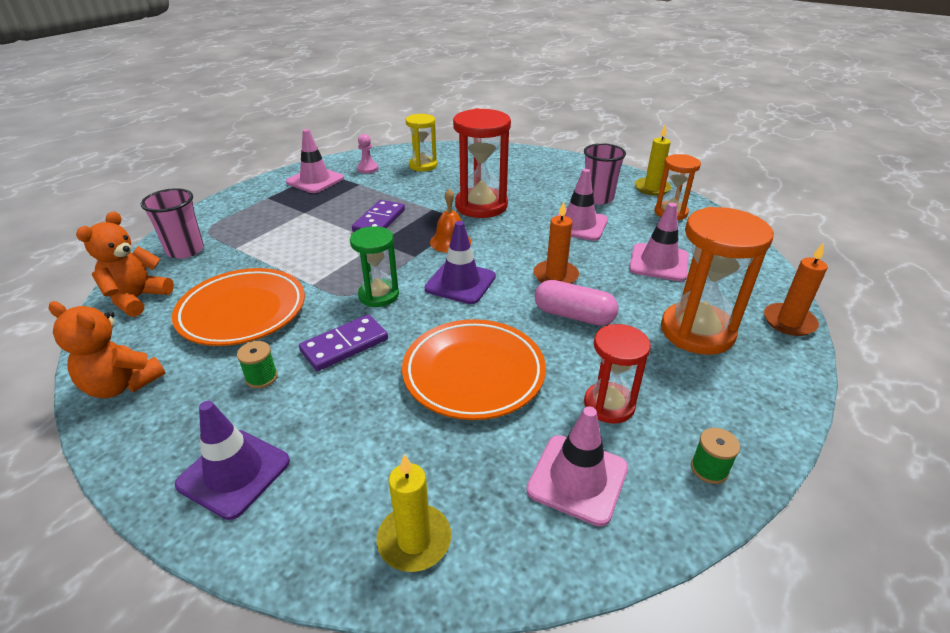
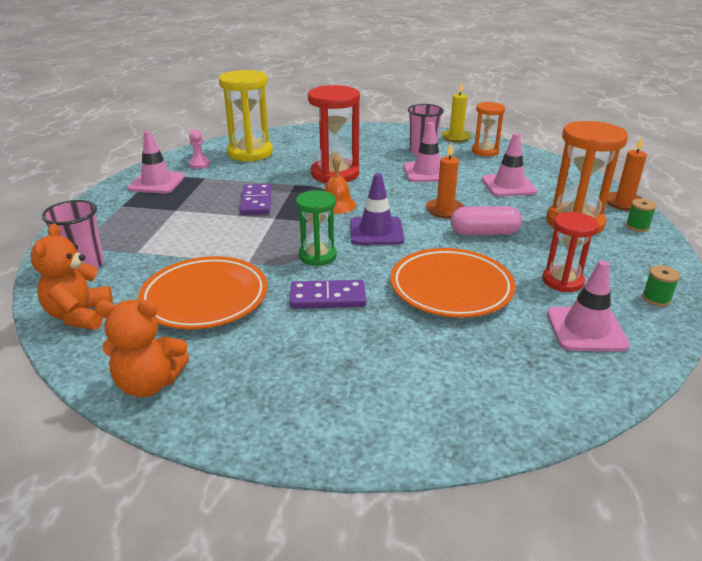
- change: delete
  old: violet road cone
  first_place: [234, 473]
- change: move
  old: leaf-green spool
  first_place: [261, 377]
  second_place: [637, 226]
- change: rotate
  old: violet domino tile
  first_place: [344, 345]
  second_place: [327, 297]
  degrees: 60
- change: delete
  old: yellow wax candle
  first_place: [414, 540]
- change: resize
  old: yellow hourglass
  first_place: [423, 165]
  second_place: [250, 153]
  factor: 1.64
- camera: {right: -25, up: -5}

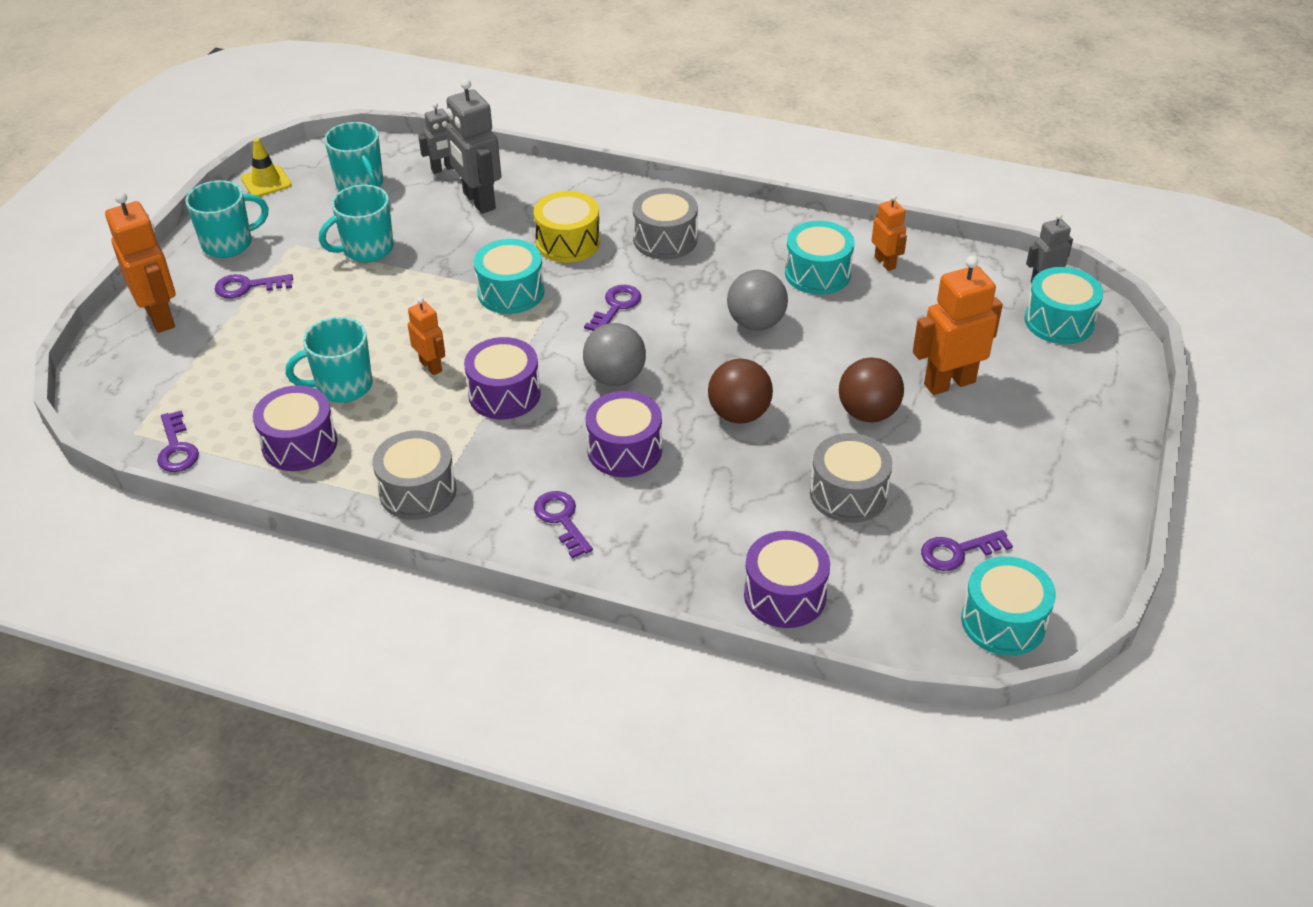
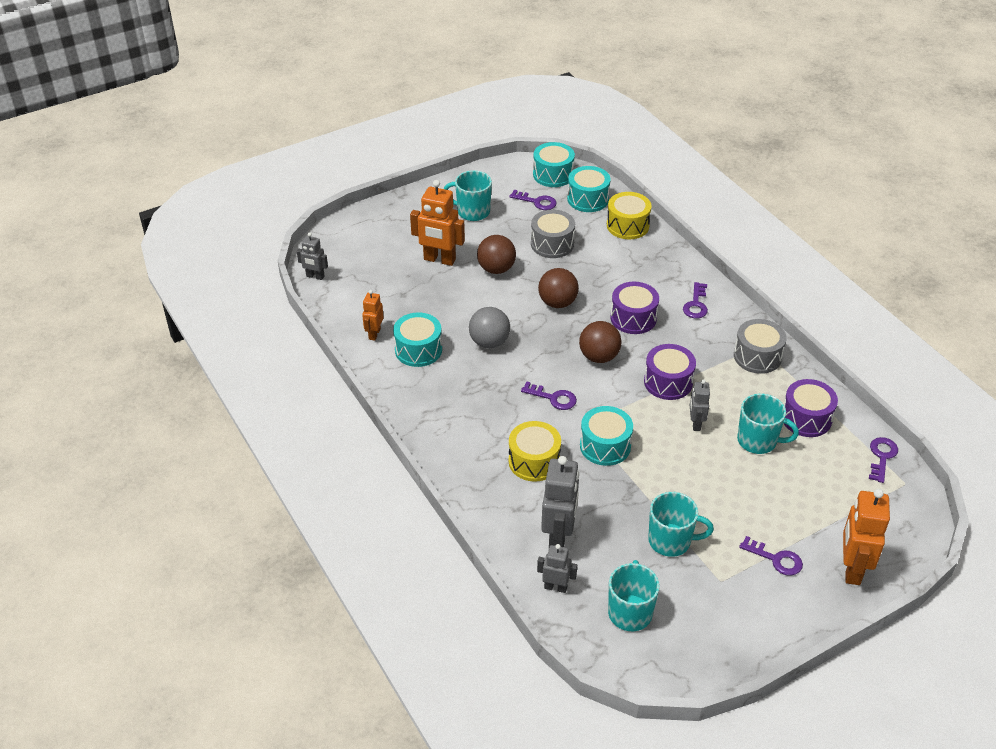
- change: move
  old: turquoise tea mug
  first_place: [229, 243]
  second_place: [472, 212]
- change: delete
  old: yellow road cone
  first_place: [266, 182]
- change: recolor
  old: bright orange toy robot
  new: grey toy robot
  first_place: [431, 366]
  second_place: [695, 424]
- change: recolor
  old: grey sphere
  new: russet sphere
  first_place: [615, 377]
  second_place: [599, 357]
- change: rotate
  old: violet door key
  first_place: [616, 307]
  second_place: [553, 398]
  degrees: -135
- change: delete
  old: grey snare drum
  first_place: [665, 239]
- change: recolor
  old: violet snare drum
  new: yellow snare drum
  first_place: [785, 595]
  second_place: [627, 225]
- change: move
  old: turquoise snare drum
  first_place: [1059, 321]
  second_place: [588, 199]
- camera: {right: -140, up: 0}

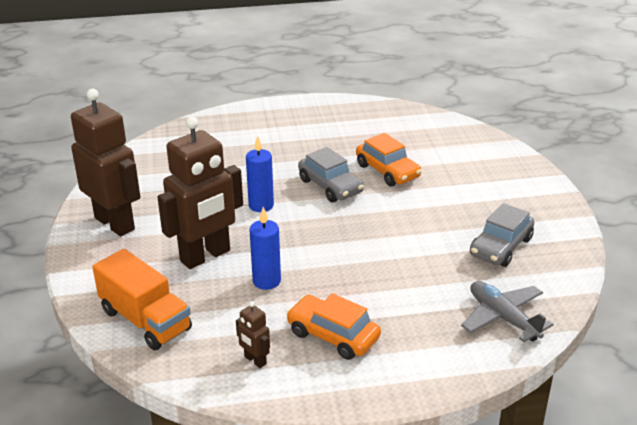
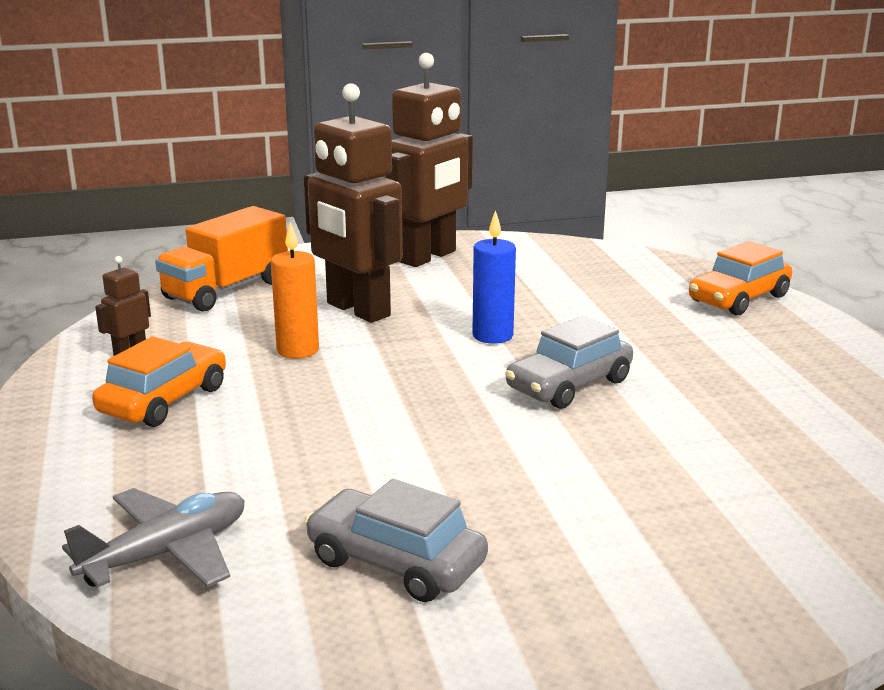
- change: recolor
  old: royal blue wax candle
  new: bright orange wax candle
  first_place: [266, 281]
  second_place: [298, 350]
- change: move
  old: bright orange automobile
  first_place: [387, 171]
  second_place: [738, 299]
- camera: {right: 85, up: -10}

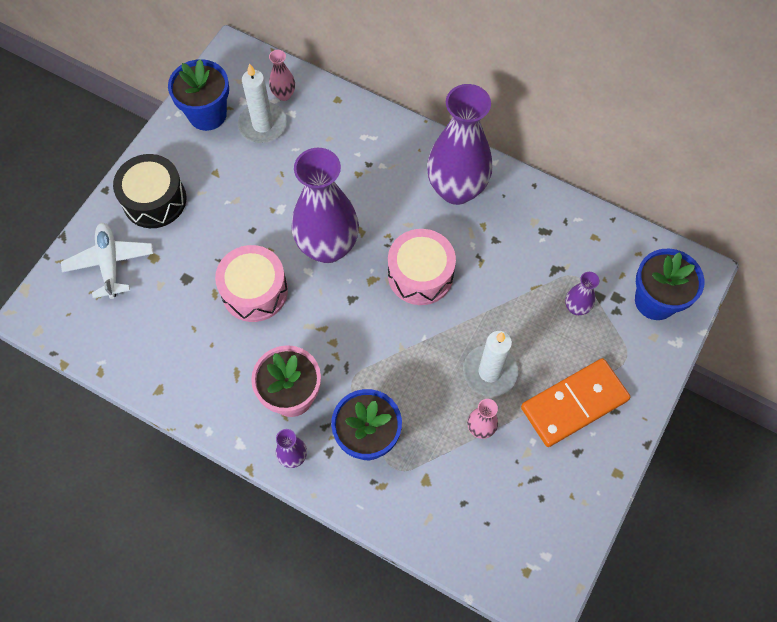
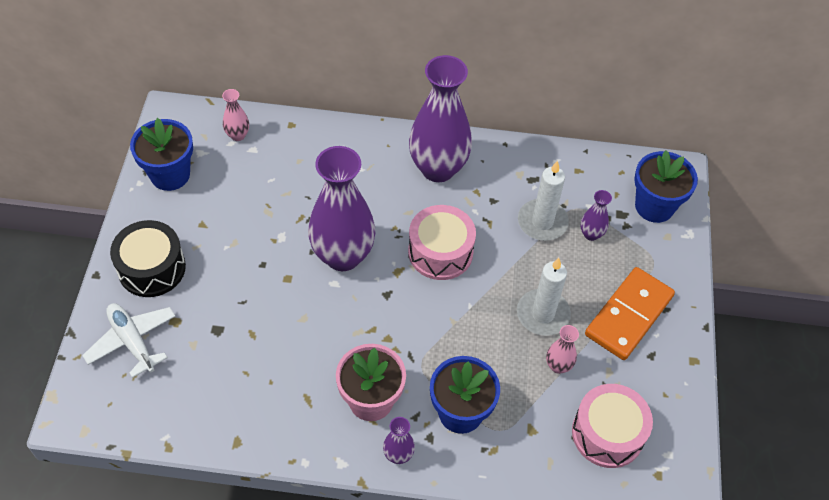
- change: move
  old: rosy snare drum
  first_place: [254, 291]
  second_place: [607, 433]
- change: move
  old: snow-white wax candle
  first_place: [263, 125]
  second_place: [542, 222]
- camera: {right: -25, up: -10}

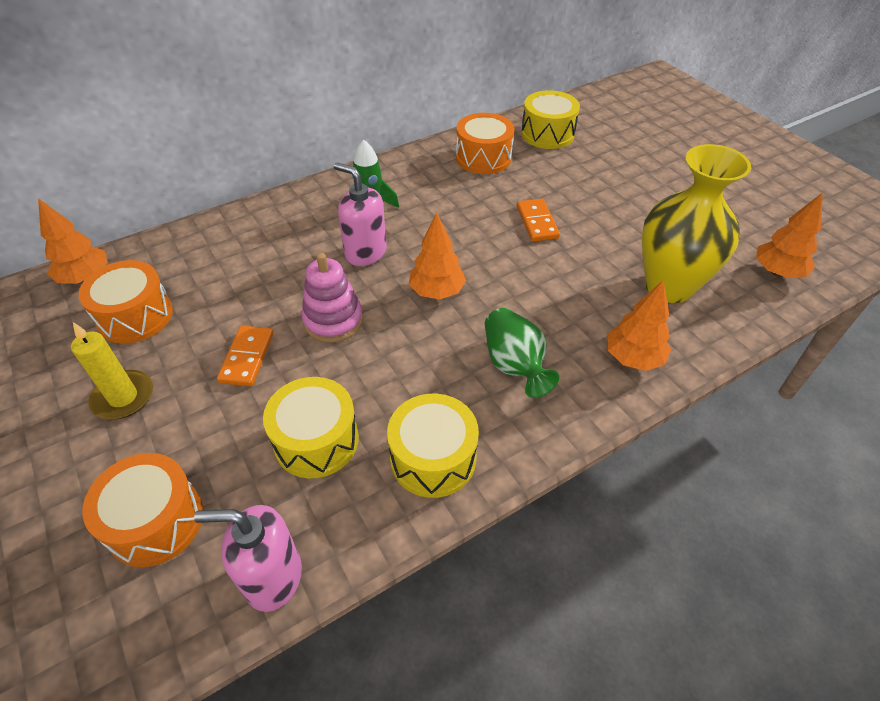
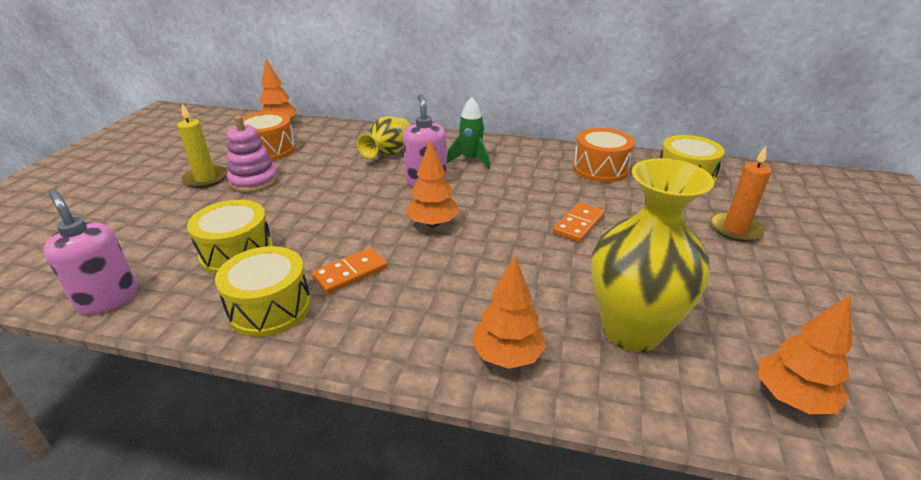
- change: delete
  old: bright orange snare drum
  first_place: [155, 521]
- change: move
  old: bright orange domino tile
  first_place: [247, 357]
  second_place: [350, 273]
- change: move
  old: rosy stacking toy
  first_place: [333, 320]
  second_place: [254, 181]
- change: delete
  old: leaf-green tall vase
  first_place: [514, 365]
- change: insert
  new: yellow tall vase
  second_place: [389, 153]
- change: insert
  new: bright orange wax candle
  second_place: [735, 229]
- camera: {right: 45, up: -15}

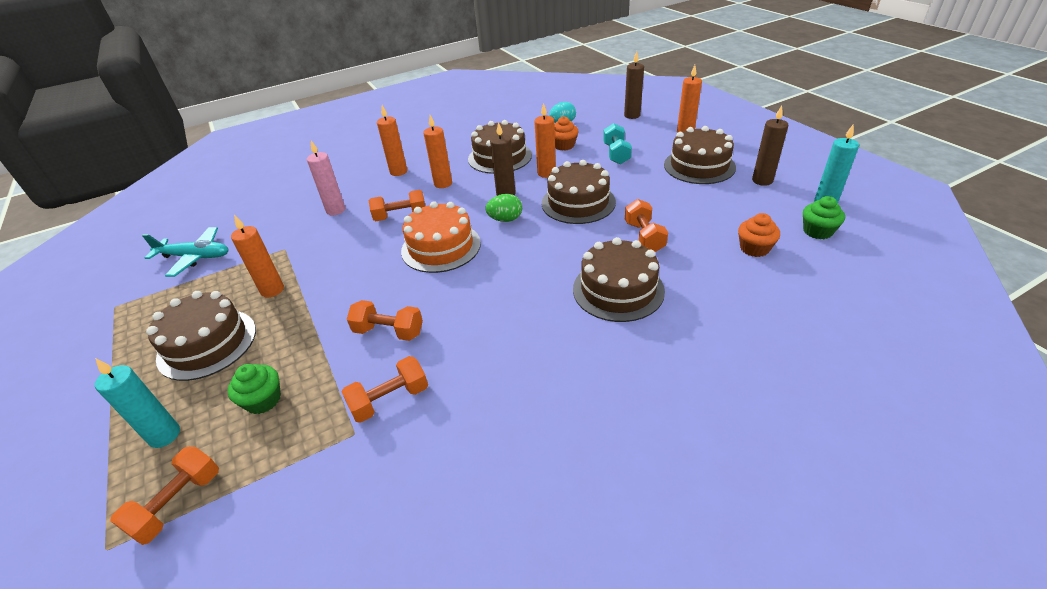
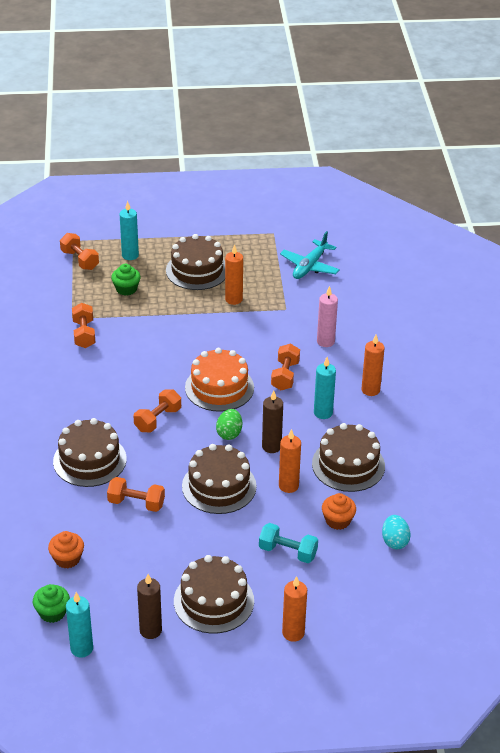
- change: move
  old: bright orange hand weight
  first_place: [389, 331]
  second_place: [158, 420]
- change: recolor
  old: bright orange wax candle
  new: turquoise wax candle
  first_place: [443, 183]
  second_place: [323, 413]
- change: delete
  old: russet wax candle
  first_place: [632, 115]
- camera: {right: 110, up: 0}

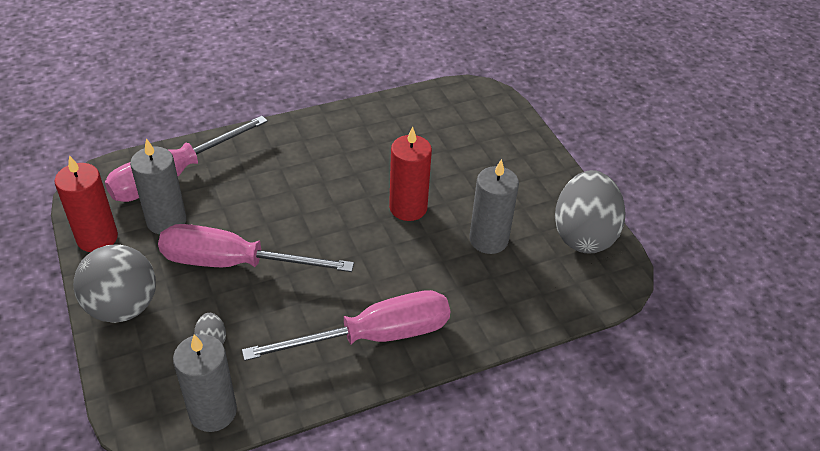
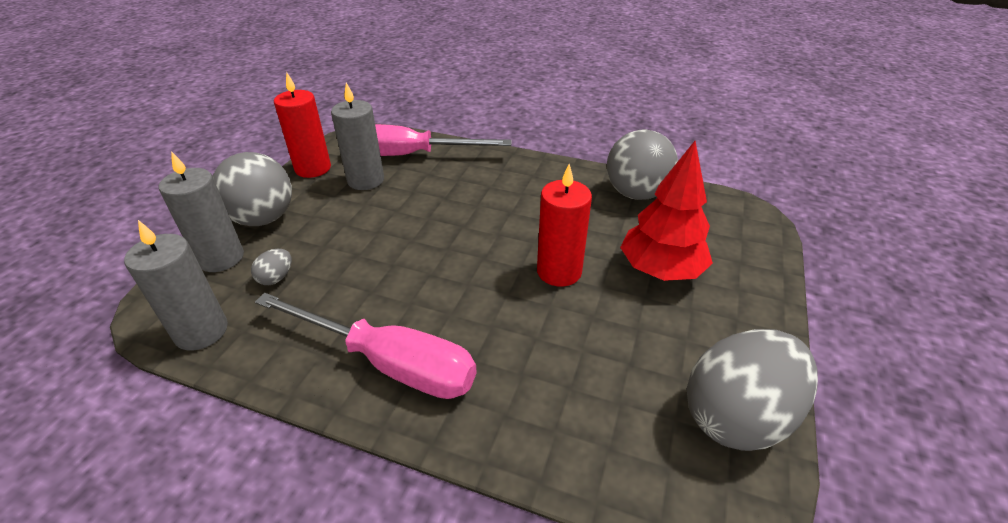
- change: delete
  old: rosy screwdriver
  first_place: [234, 263]
- change: move
  old: grey wax candle
  first_place: [488, 240]
  second_place: [221, 258]
- change: insert
  new: grey sphere
  second_place: [636, 193]
- change: insert
  new: crimson tree
  second_place: [660, 270]
- camera: {right: 45, up: -5}

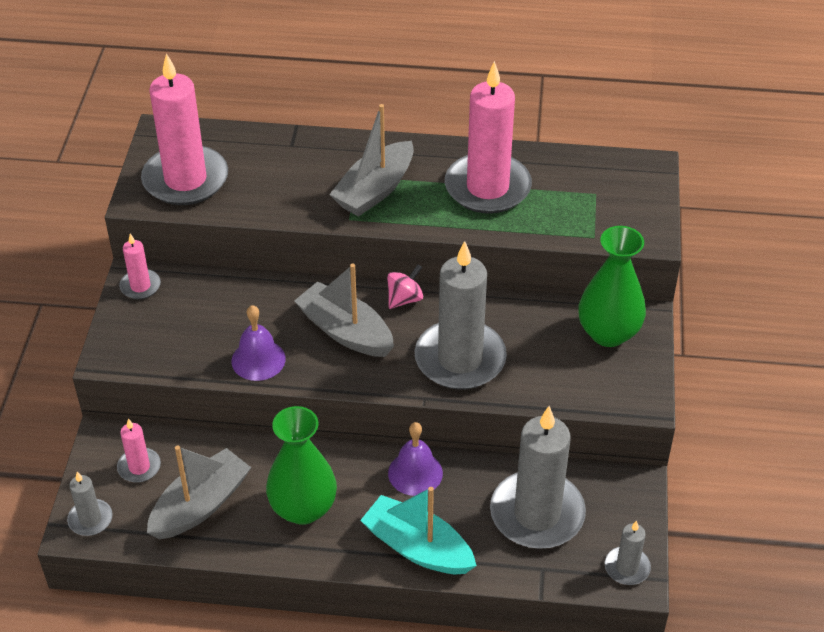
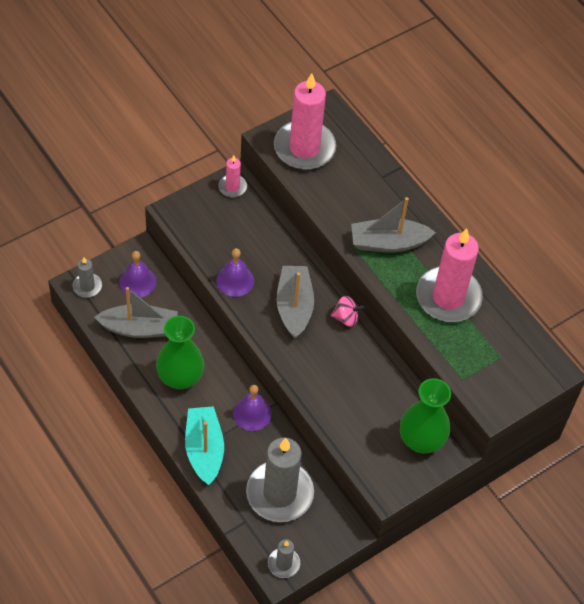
- change: replace
  old: rosy wax candle
  new: violet school bell
  first_place: [139, 467]
  second_place: [137, 282]
- change: delete
  old: grey wax candle
  first_place: [460, 359]
- camera: {right: 45, up: 10}

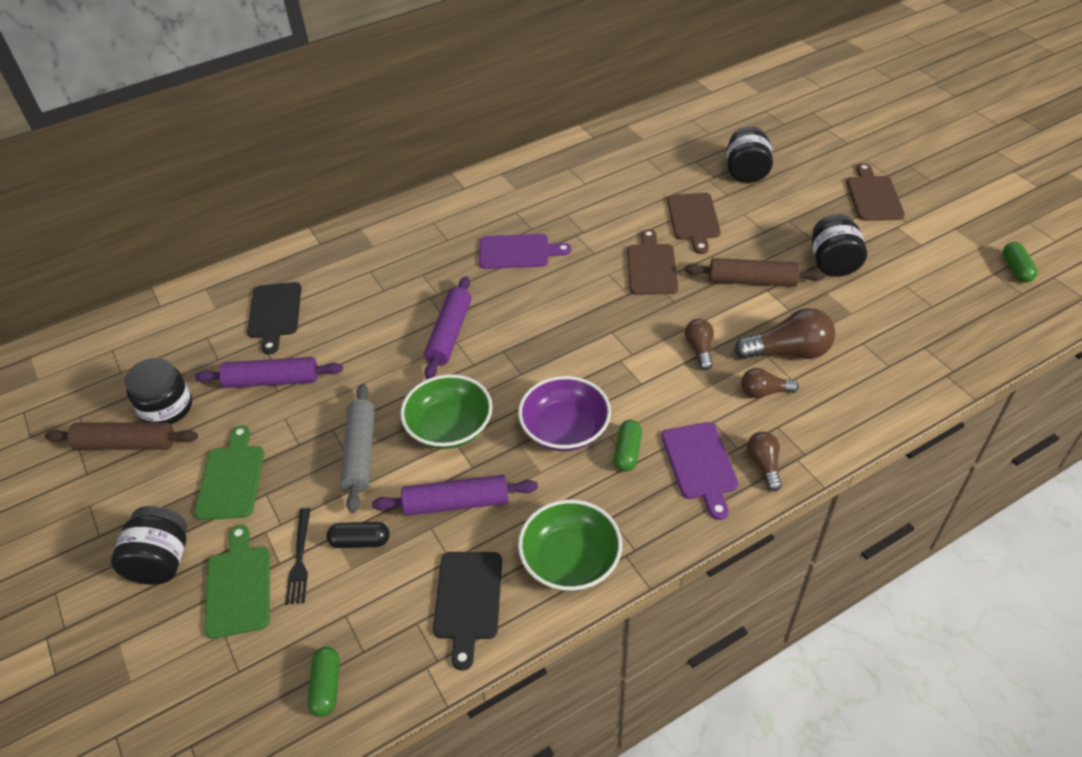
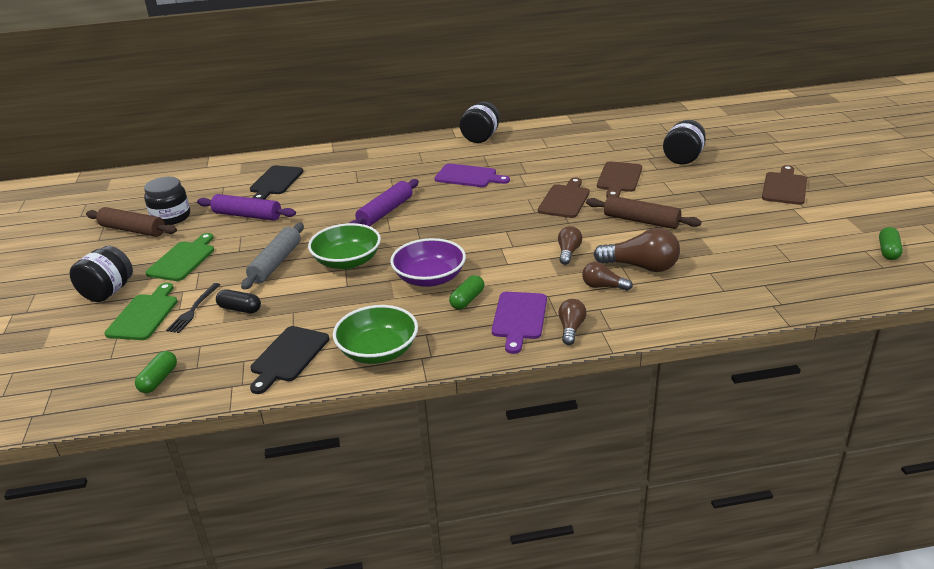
- change: delete
  old: violet dough roller
  first_place: [456, 503]
- change: move
  old: ebony jam jar
  first_place: [833, 263]
  second_place: [481, 137]
- camera: {right: 20, up: -15}

